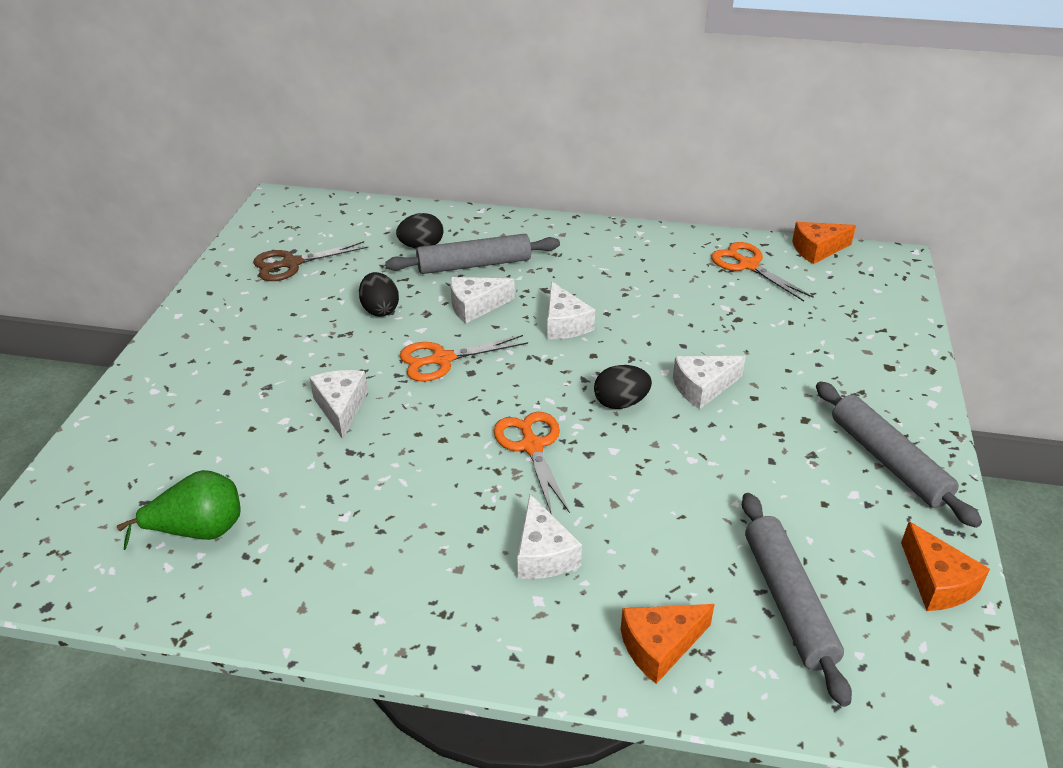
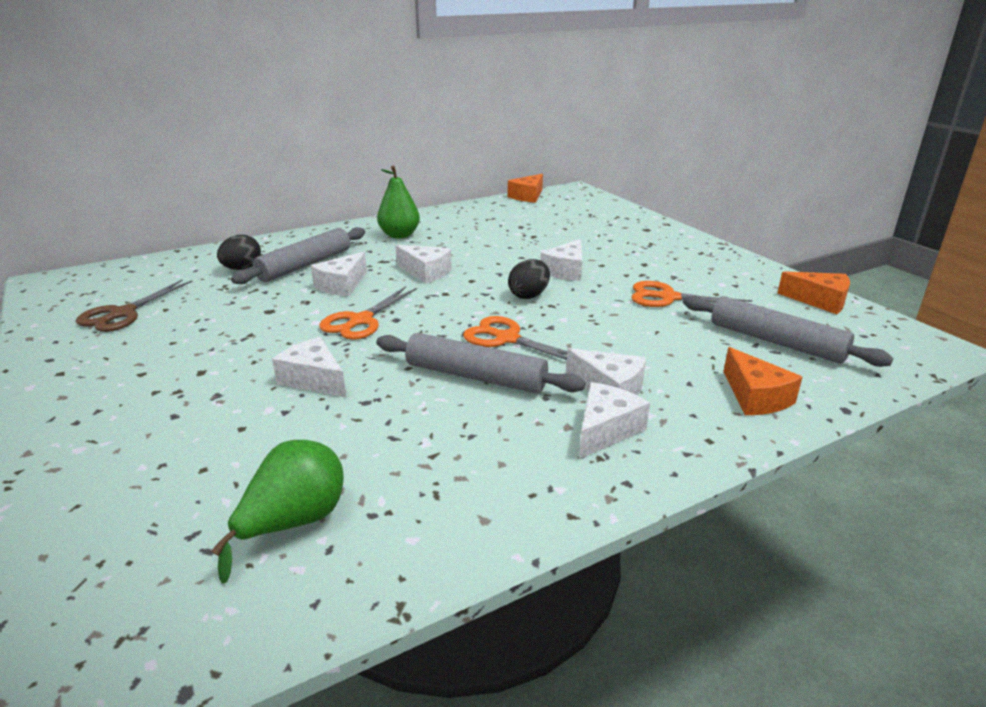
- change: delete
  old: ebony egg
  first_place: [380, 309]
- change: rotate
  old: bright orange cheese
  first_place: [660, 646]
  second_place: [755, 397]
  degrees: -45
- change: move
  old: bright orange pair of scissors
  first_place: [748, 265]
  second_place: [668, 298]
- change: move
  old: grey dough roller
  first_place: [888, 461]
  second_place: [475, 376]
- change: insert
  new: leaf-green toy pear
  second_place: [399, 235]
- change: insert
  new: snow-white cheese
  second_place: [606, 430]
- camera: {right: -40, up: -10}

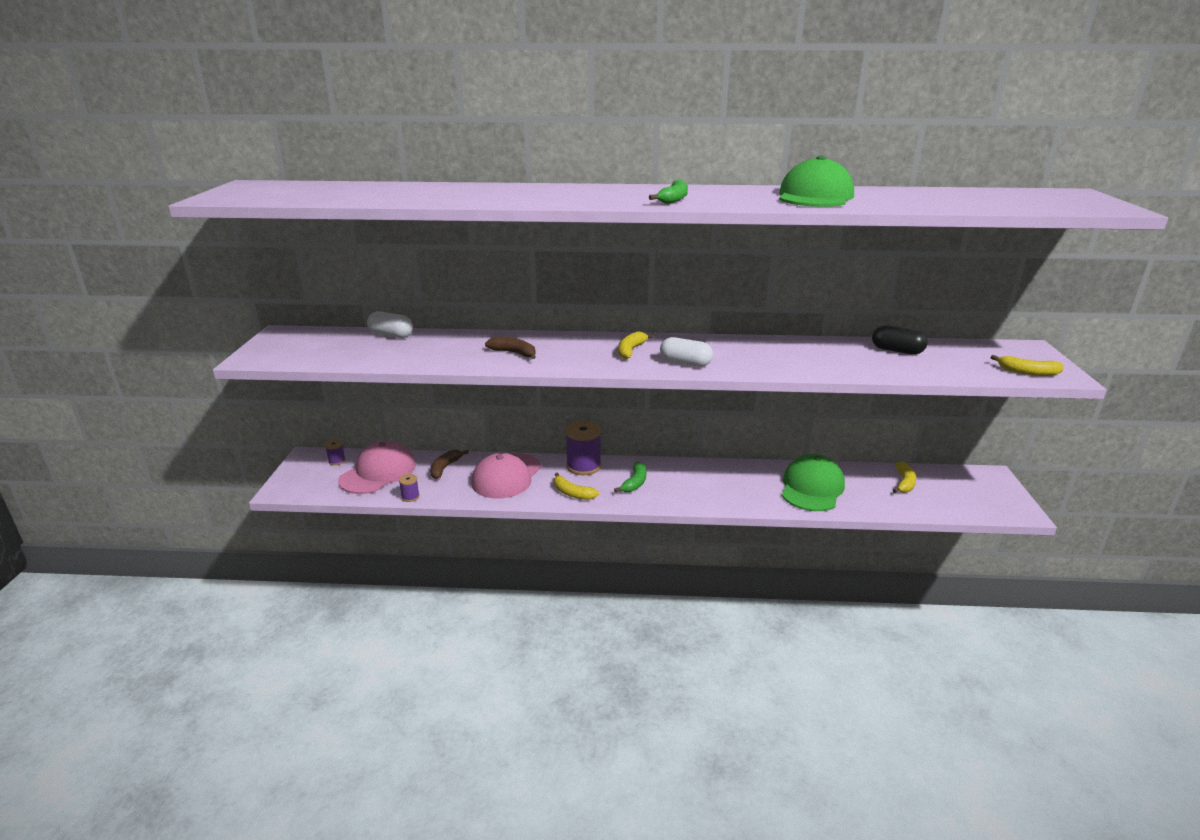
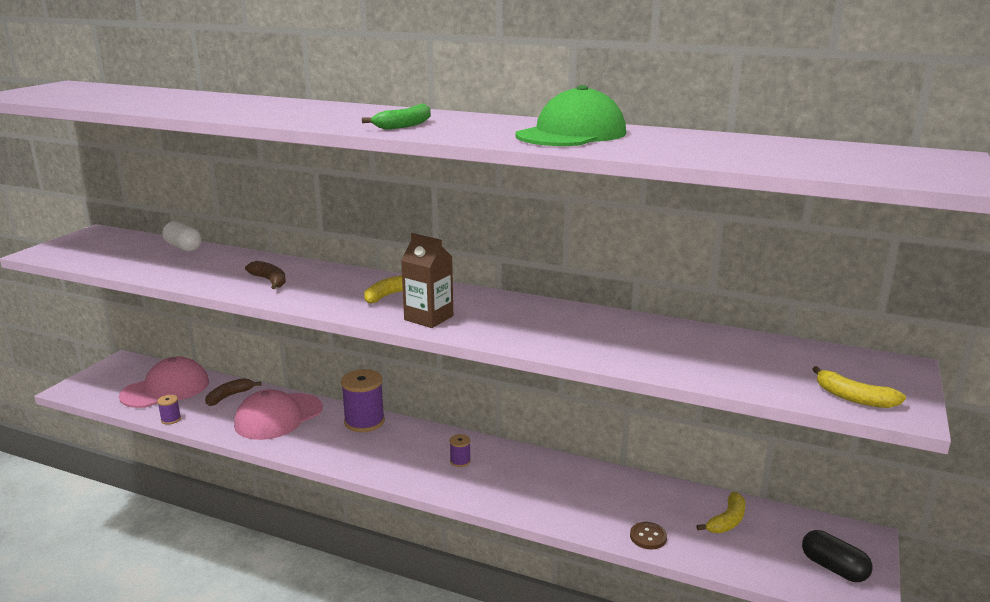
- change: move
  old: violet spool
  first_place: [337, 461]
  second_place: [460, 461]
- change: delete
  old: yellow banana fruit
  first_place: [572, 493]
- change: delete
  old: leaf-green banana fruit
  first_place: [635, 483]
- change: replace
  old: snow-white pill shape
  new: russet carton
  first_place: [685, 363]
  second_place: [428, 318]
- change: delete
  old: leaf-green cap
  first_place: [812, 488]
- change: move
  old: ebony pill shape
  first_place: [897, 351]
  second_place: [833, 568]
- change: insert
  new: russet sewing button
  second_place: [648, 537]
- camera: {right: 20, up: -5}

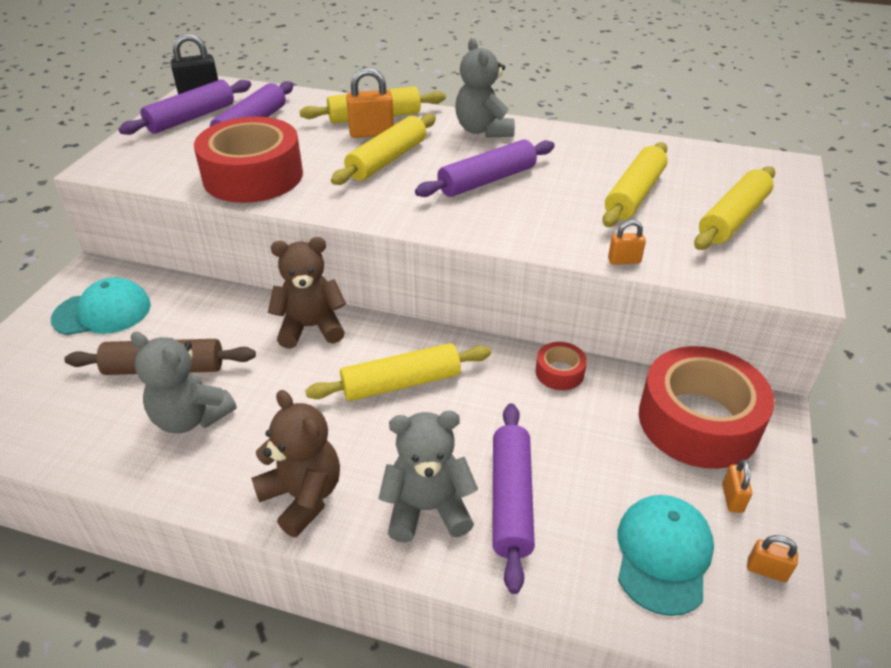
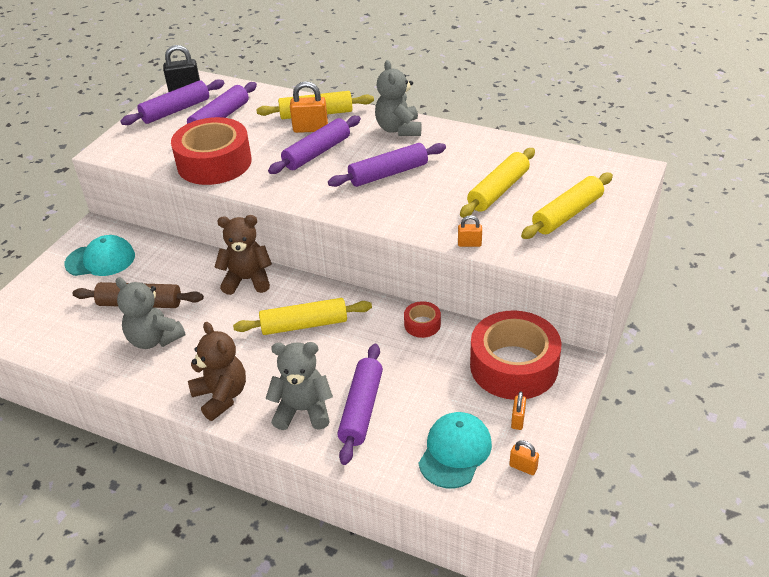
- change: recolor
  old: yellow dough roller
  new: violet dough roller
  first_place: [387, 160]
  second_place: [317, 153]
- camera: {right: 10, up: 0}

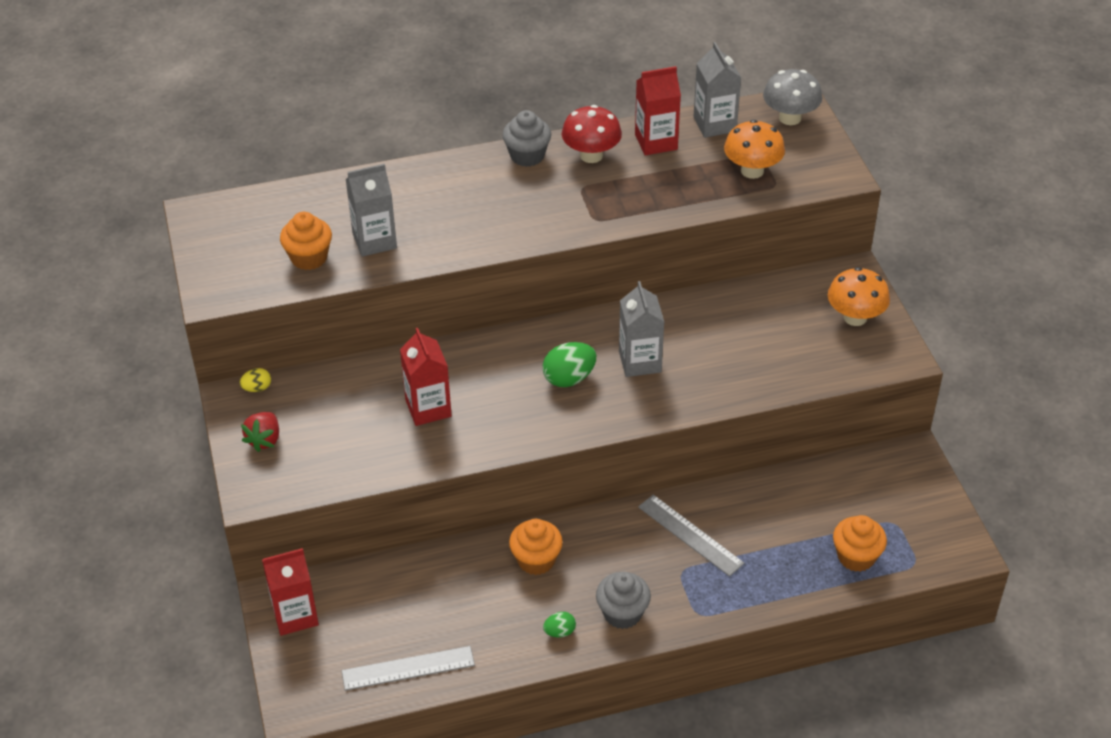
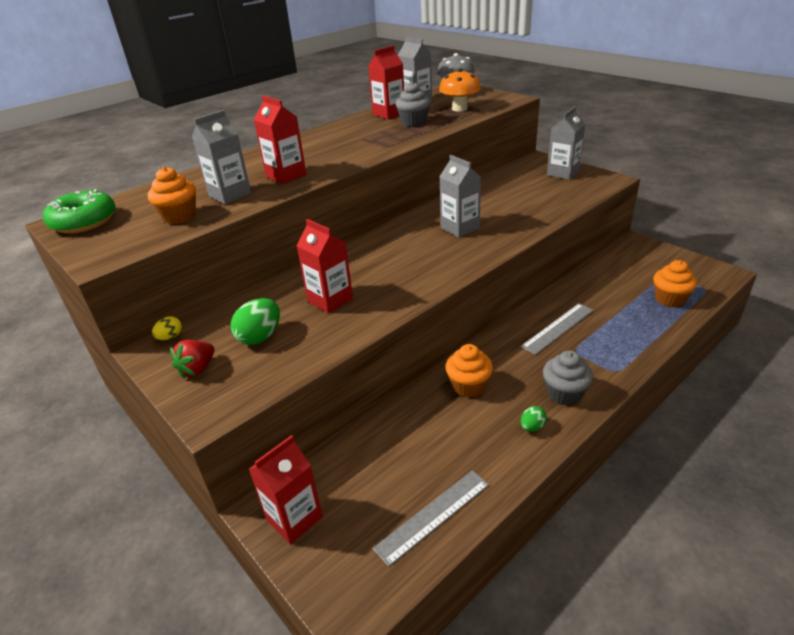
- change: rotate
  old: crimson toy strawberry
  first_place: [264, 440]
  second_place: [197, 369]
  degrees: 45
- change: move
  old: grey muffin
  first_place: [527, 156]
  second_place: [414, 122]
- change: move
  old: leaf-green egg
  first_place: [569, 378]
  second_place: [260, 337]
- change: delete
  old: crimson mushroom
  first_place: [591, 155]
- change: rotate
  old: grey measuring stick
  first_place: [690, 535]
  second_place: [558, 328]
  degrees: -60
- change: replace
  old: bright orange mushroom
  new: grey carton
  first_place: [855, 317]
  second_place: [563, 173]
- change: insert
  new: leaf-green glazed donut
  second_place: [84, 222]
- change: insert
  new: crimson carton
  second_place: [286, 176]
- camera: {right: -25, up: -10}

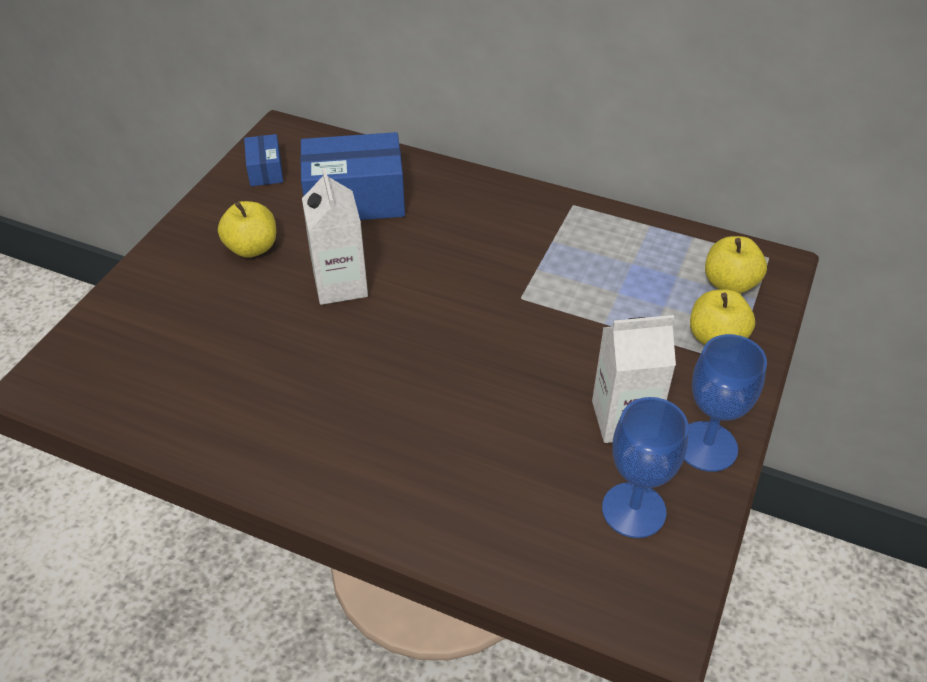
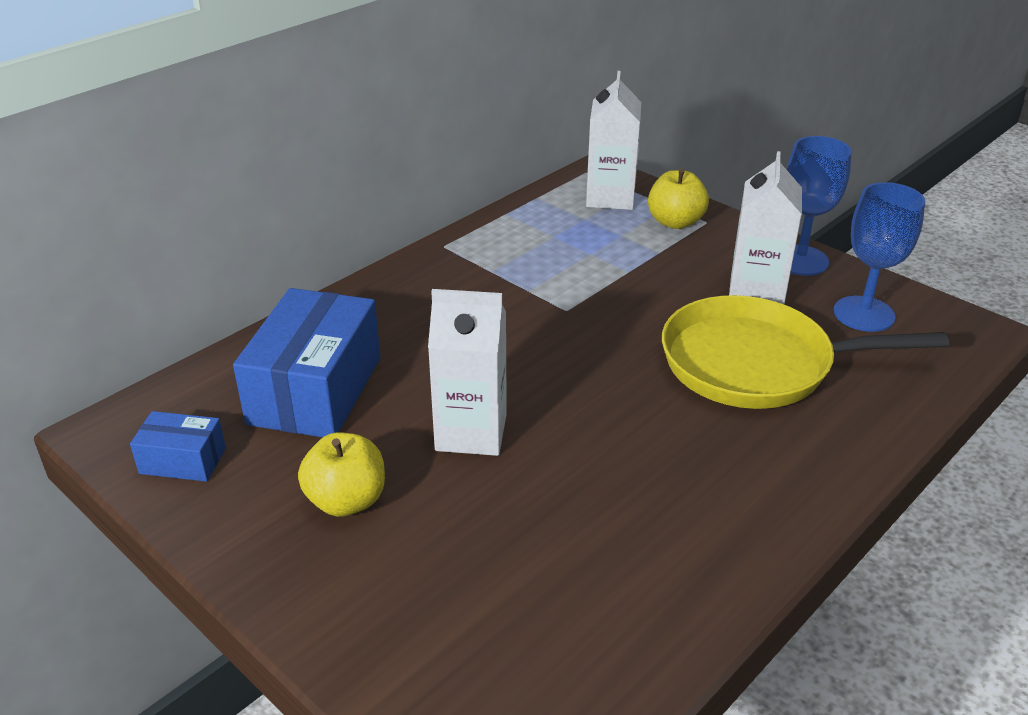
- change: replace
  old: yellow toy apple
  new: snow-white carton
  first_place: [729, 284]
  second_place: [610, 197]
- change: insert
  new: yellow pan
  second_place: [756, 364]
- camera: {right: -70, up: -10}

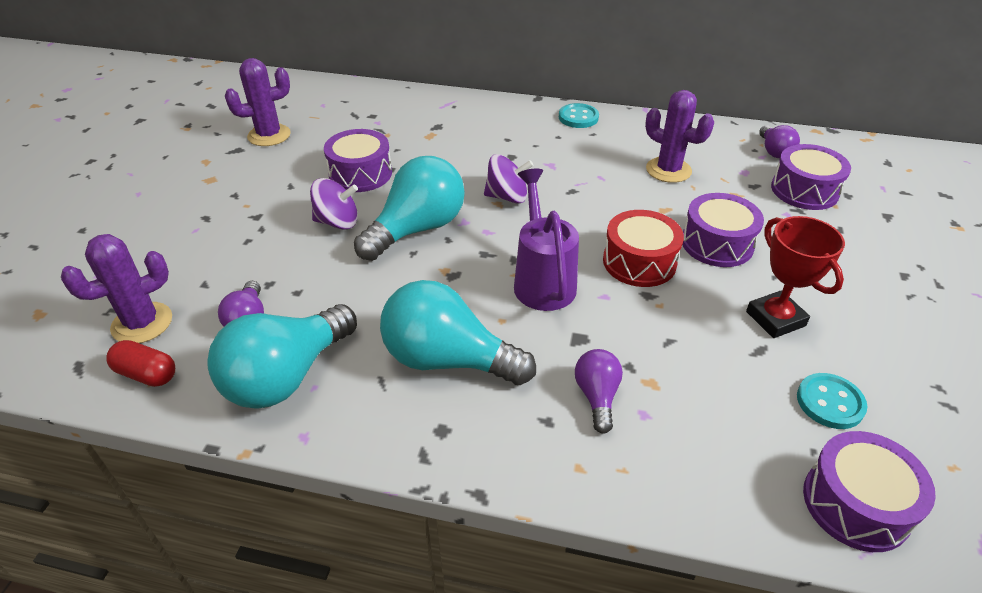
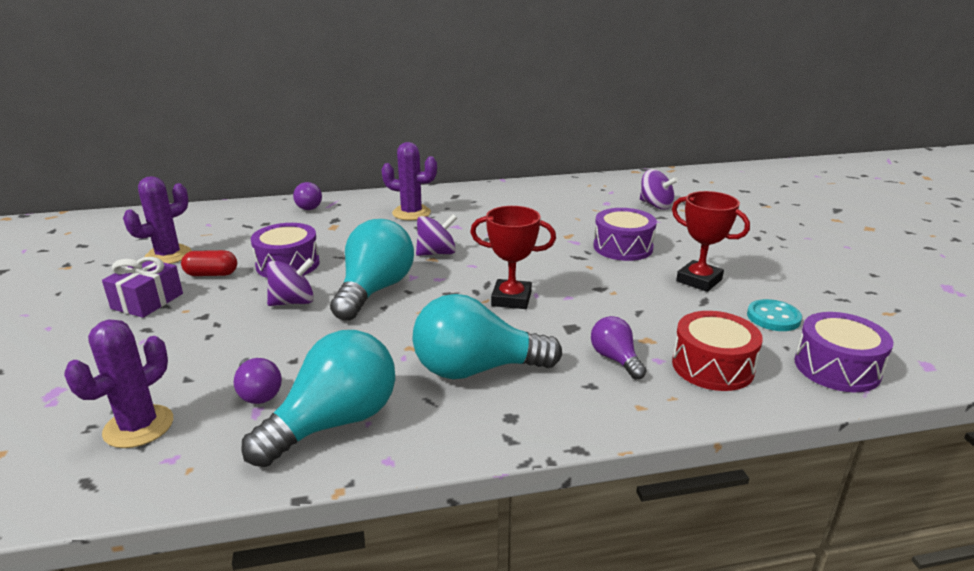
- change: move
  old: crimson pill shape
  first_place: [147, 374]
  second_place: [211, 274]
- change: rotate
  old: turquoise light bulb
  first_place: [286, 376]
  second_place: [334, 423]
  degrees: -150
- change: replace
  old: violet watering can
  new: crimson trophy
  first_place: [542, 280]
  second_place: [511, 299]
- change: delete
  old: turquoise sewing button
  first_place: [578, 117]
- change: move
  old: crimson snare drum
  first_place: [639, 262]
  second_place: [712, 366]
- change: move
  old: violet prickly plant
  first_place: [668, 170]
  second_place: [411, 213]
- change: move
  old: violet light bulb
  first_place: [774, 151]
  second_place: [307, 206]
- change: replace
  old: violet snare drum
  new: violet toy top
  first_place: [804, 190]
  second_place: [655, 205]
- change: insert
  new: violet present
  second_place: [147, 301]
- camera: {right: -25, up: -15}

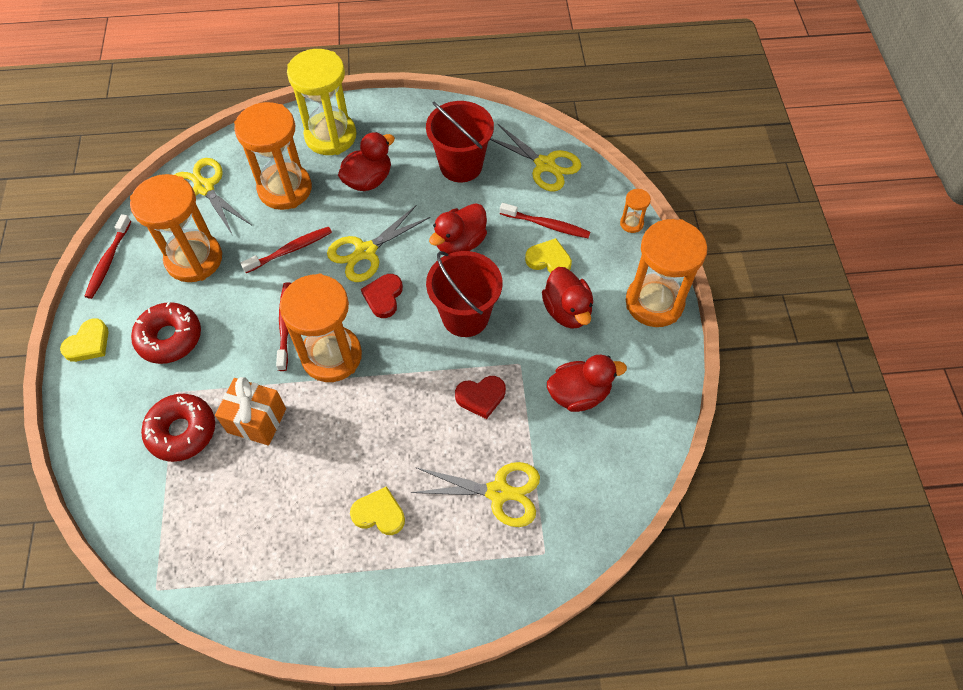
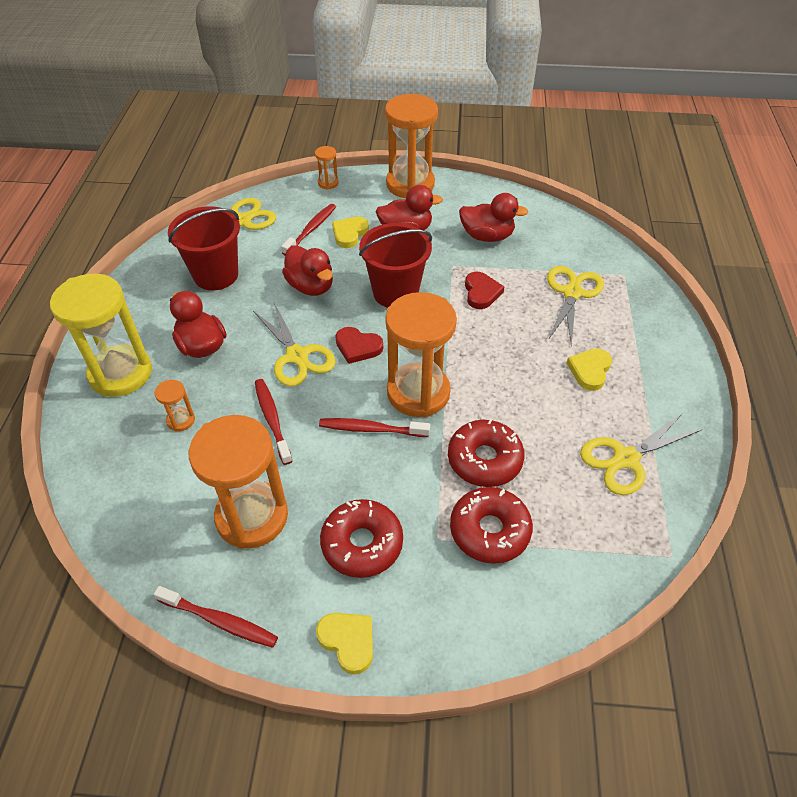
- change: move
  old: yellow pair of scissors
  first_place: [204, 188]
  second_place: [626, 459]
- change: replace
  old: bright orange present
  new: crimson glazed donut
  first_place: [256, 420]
  second_place: [484, 460]
- change: resize
  old: bright orange hourglass
  first_place: [285, 189]
  second_place: [181, 420]
  factor: 0.43
- change: rotate
  old: crimson toy duck
  first_place: [579, 394]
  second_place: [487, 236]
  degrees: 105
- camera: {right: -80, up: -10}

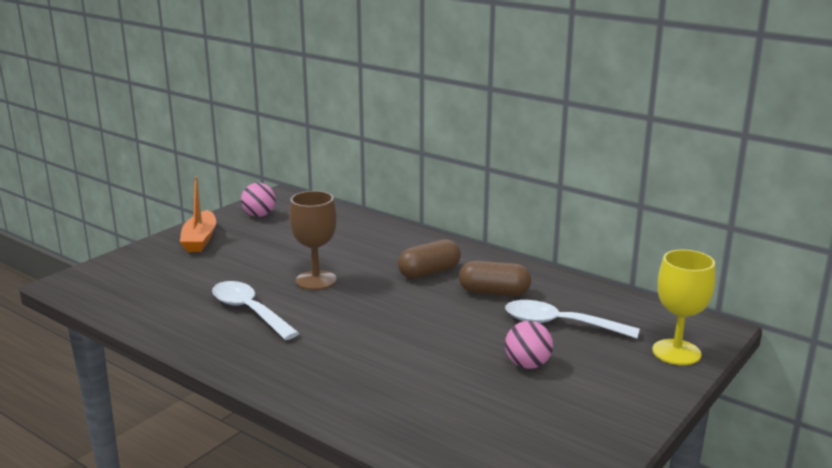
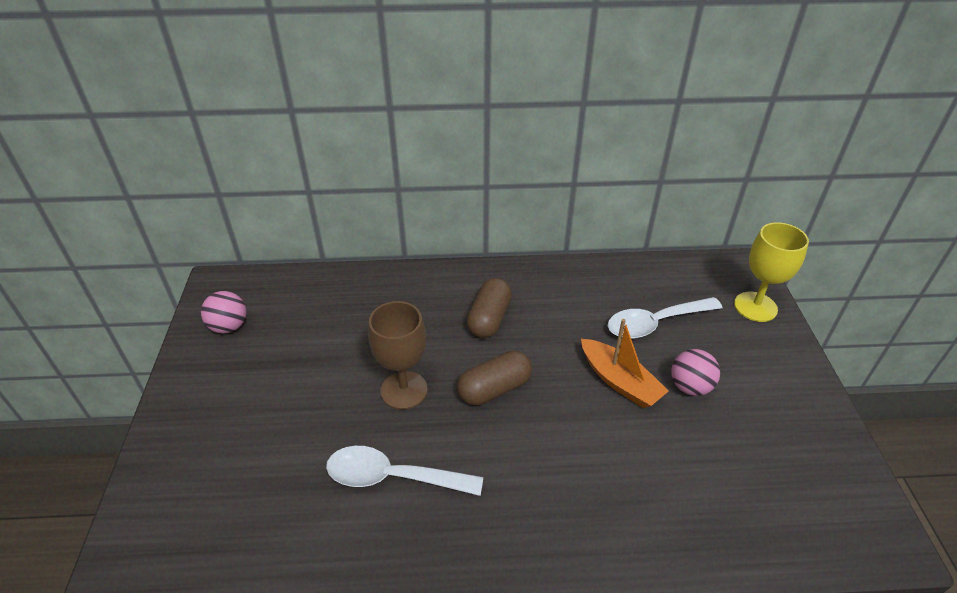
- change: move
  old: bright orange sailboat
  first_place: [200, 240]
  second_place: [619, 381]
- change: move
  old: russet pill shape
  first_place: [494, 292]
  second_place: [494, 389]
- camera: {right: -40, up: 20}

